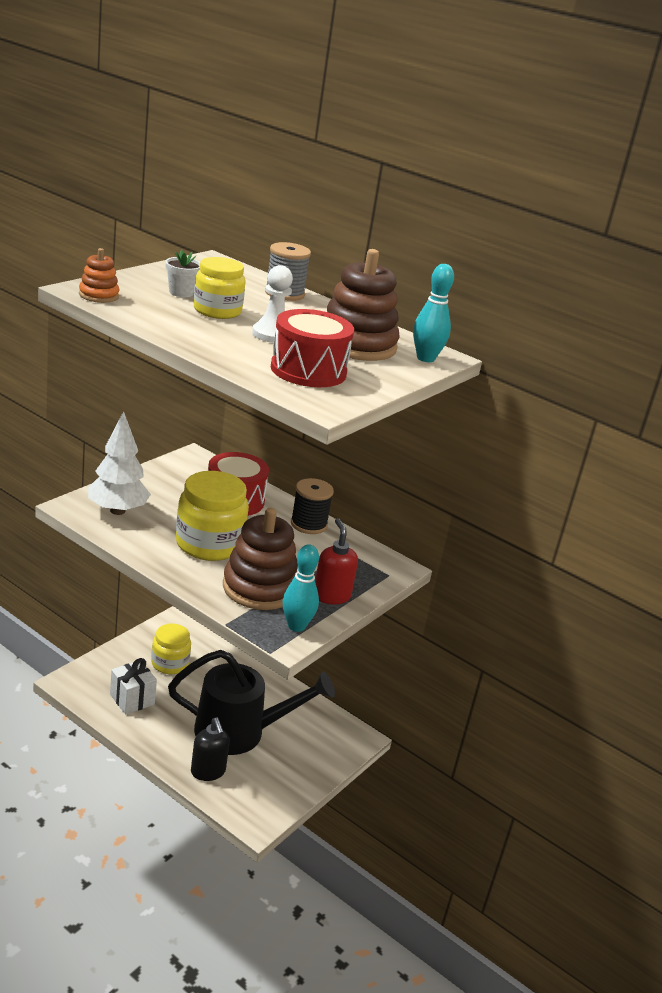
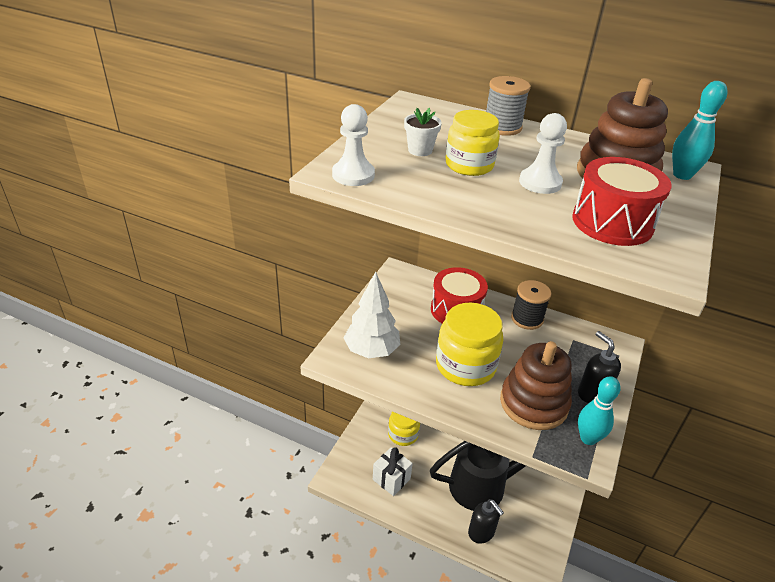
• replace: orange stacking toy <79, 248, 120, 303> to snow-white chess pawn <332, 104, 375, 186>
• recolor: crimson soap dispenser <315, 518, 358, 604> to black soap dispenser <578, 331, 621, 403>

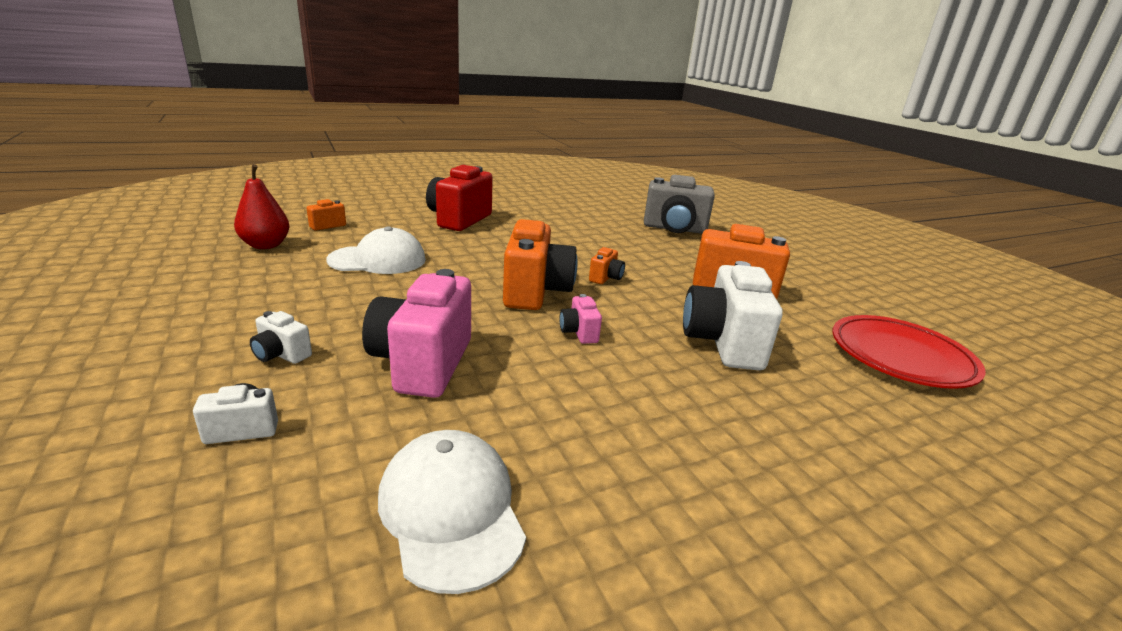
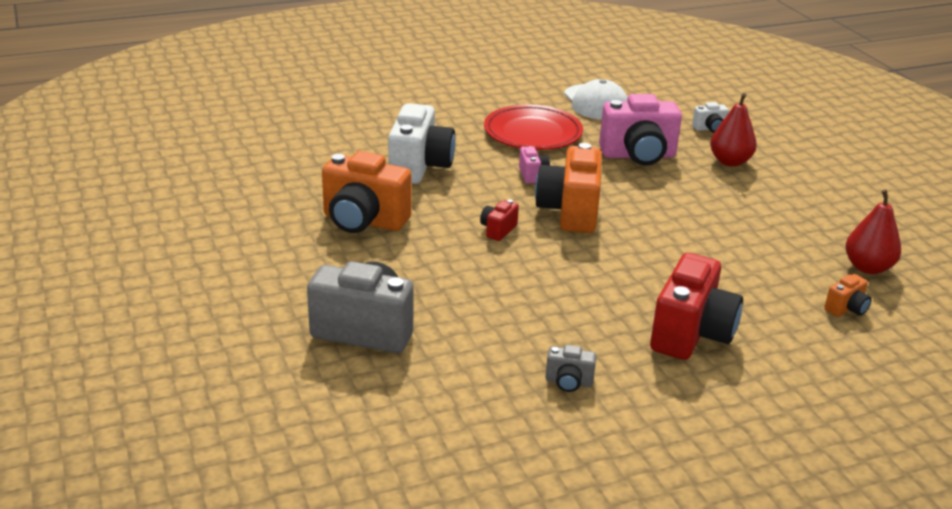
• delete: snow-white baseball cap <326, 226, 426, 274>
• recolor: orange camera <589, 247, 625, 284> to crimson camera <480, 199, 519, 241>
• rotate: pink camera <362, 269, 471, 398> = <599, 94, 682, 165> 75 degrees clockwise
• replace: snow-white camera <250, 311, 312, 364> to crimson pear fruit <710, 93, 757, 167>
• move: crimson plate <832, 315, 985, 389> to <484, 104, 583, 150>
• insert: gray camera <545, 345, 596, 392>

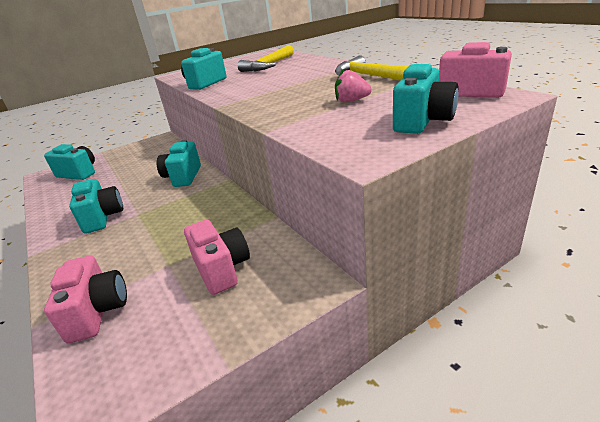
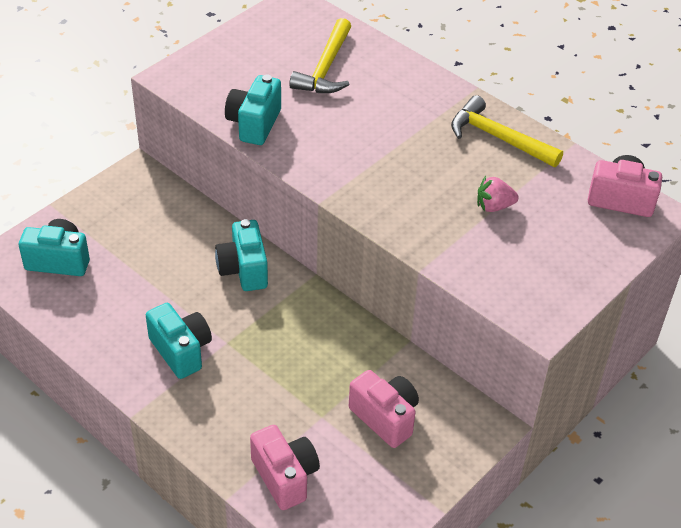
• delete: teal camera <393, 64, 459, 134>

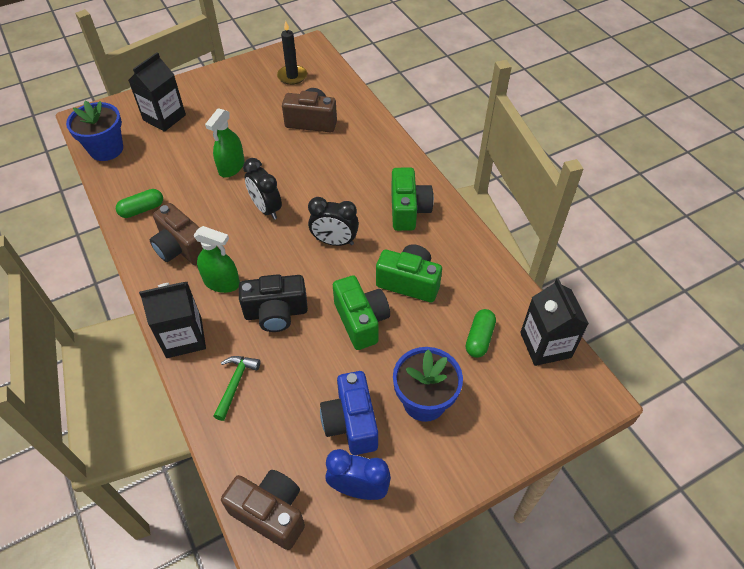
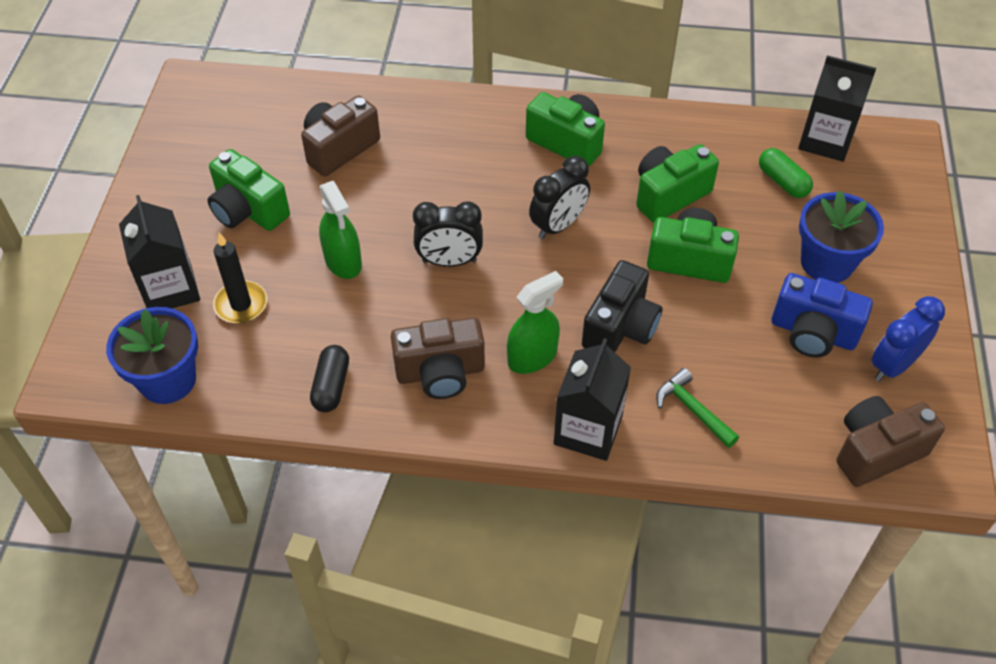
• move: black wax candle <277, 21, 307, 85> to <213, 233, 267, 323>
• recolor: leaf-green pill <116, 189, 163, 218> to black pill <310, 345, 349, 412>
• insert: leaf-green camera <207, 149, 290, 231>

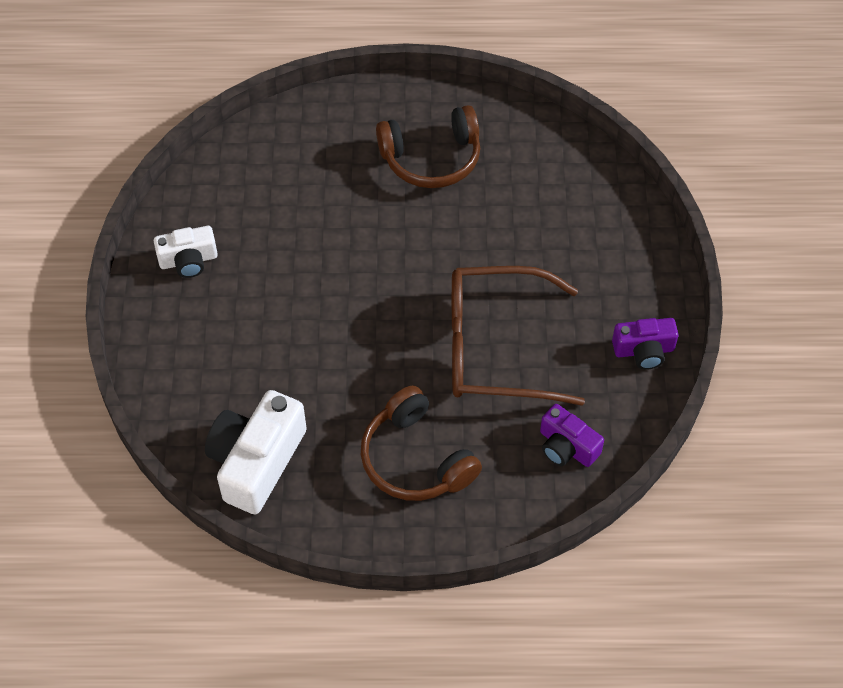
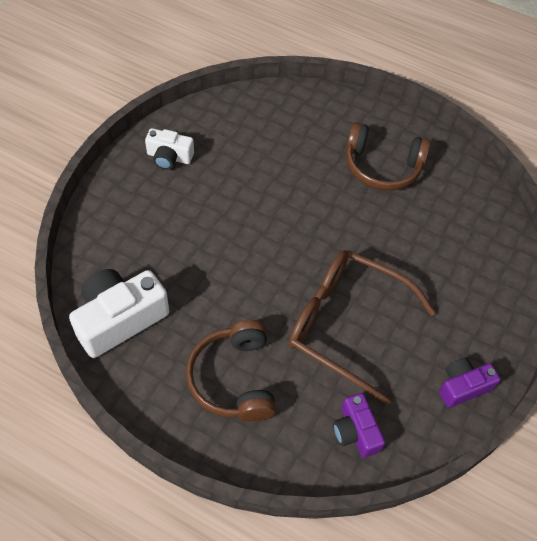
• rotate: royal purple camera <612, 318, 679, 370> = <439, 357, 500, 408> 135 degrees clockwise

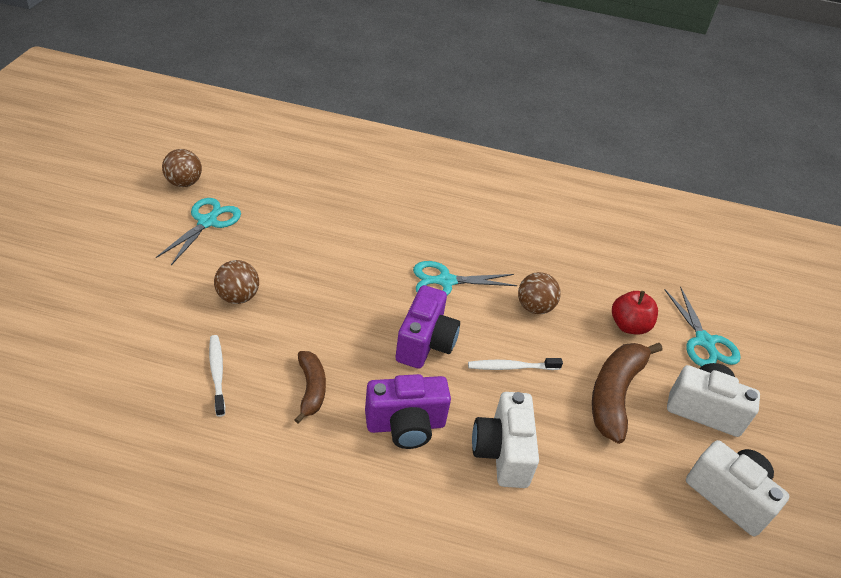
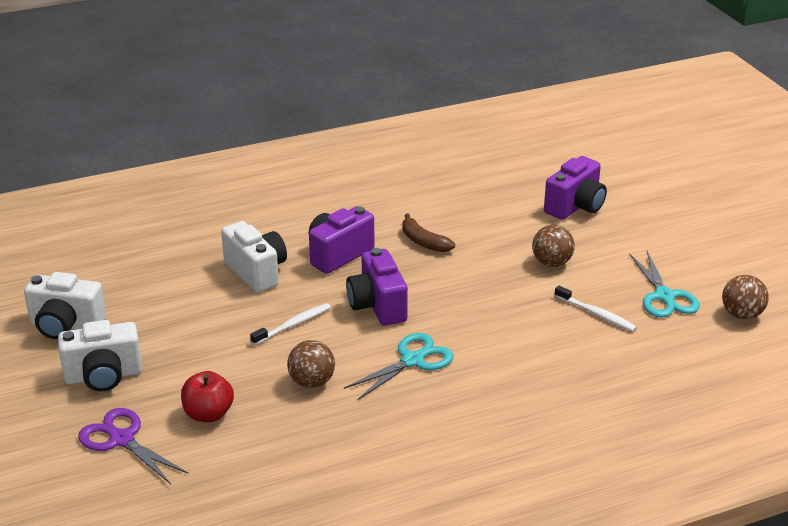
• recolor: teal shears <664, 287, 741, 367> to royal purple shears <78, 408, 188, 484>
• move: snow-white dental brush <209, 335, 225, 417> to <554, 286, 637, 332>
• delete: dark brown toy banana <592, 343, 662, 444>
• insert: royal purple camera <544, 156, 607, 220>

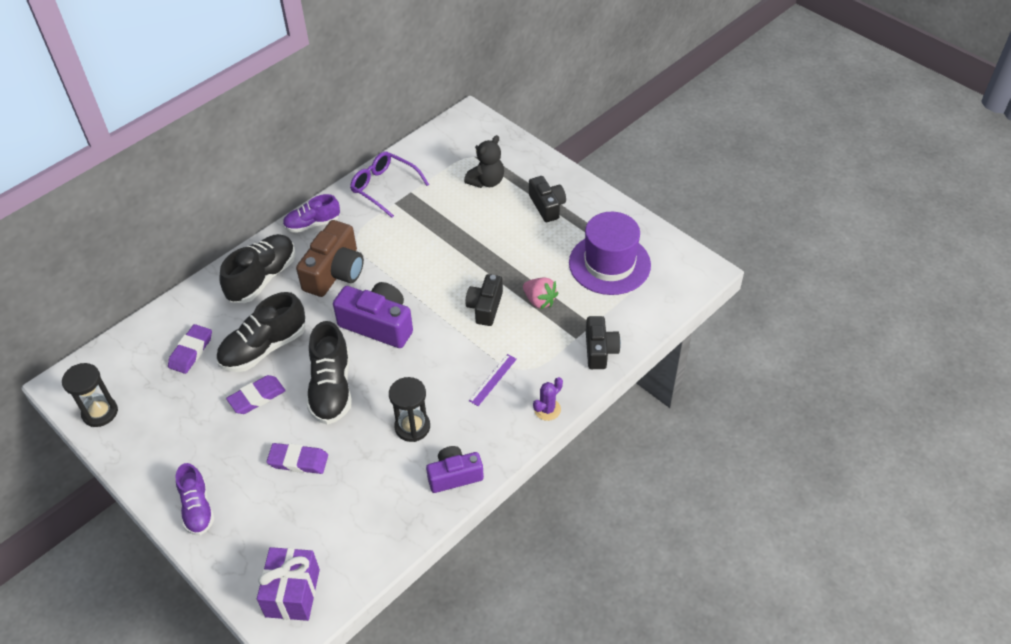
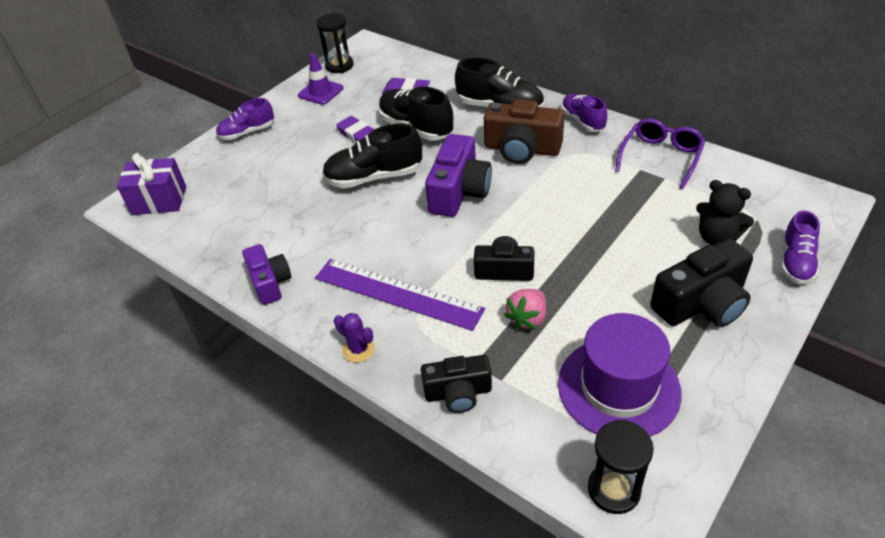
• resize: black camera <529, 176, 566, 222> = <650, 238, 753, 327> x1.55
• resize: royal purple ruler <469, 354, 517, 406> = <315, 259, 485, 331> x2.21
• move: black sandglass <389, 377, 430, 442> to <588, 420, 654, 514>
• delete: royal purple gum eraser <267, 443, 328, 474>
• insert: royal purple safety cone <298, 53, 344, 105>
• insert: royal purple sneaker <781, 210, 820, 284>

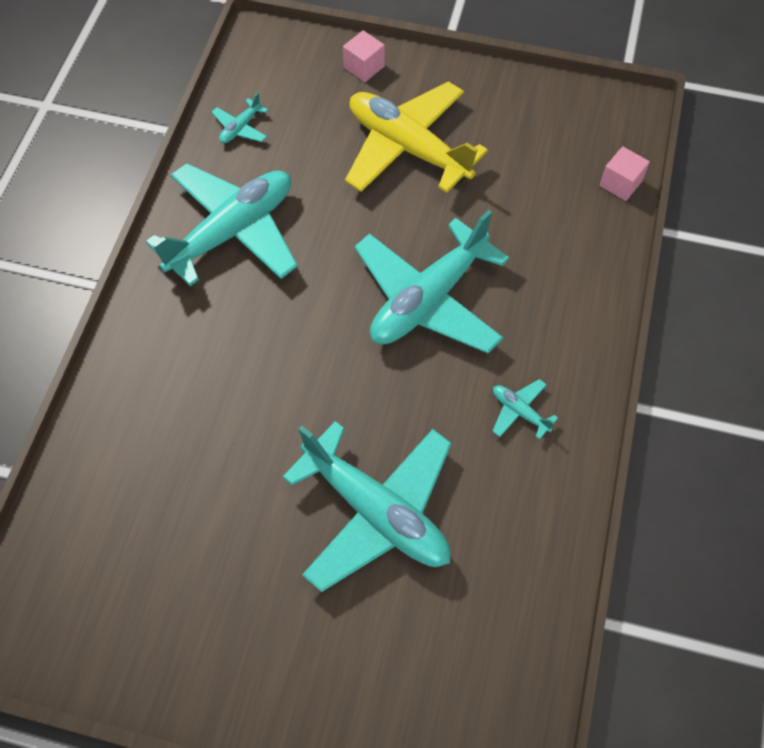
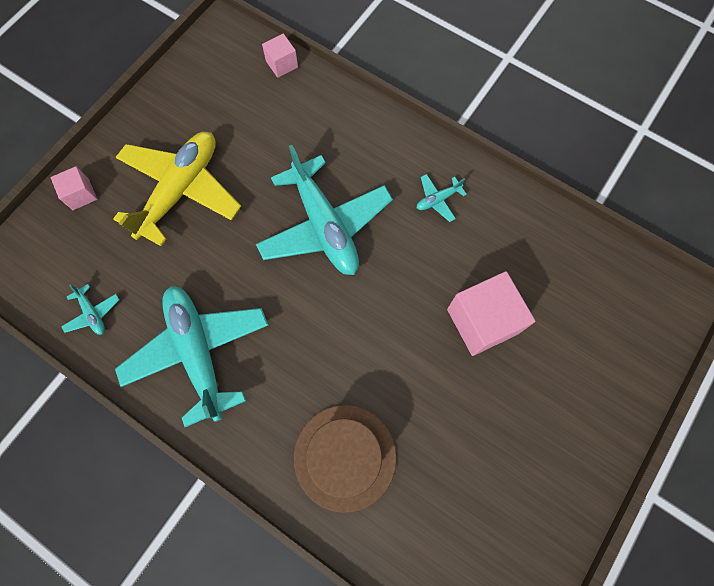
• rotate: golden plane <345, 81, 488, 193> = <113, 132, 241, 246> 150 degrees clockwise
• replace: teal plane <283, 421, 452, 592> to pink block <447, 271, 535, 356>
• insert: dark brown top hat <294, 405, 397, 513>

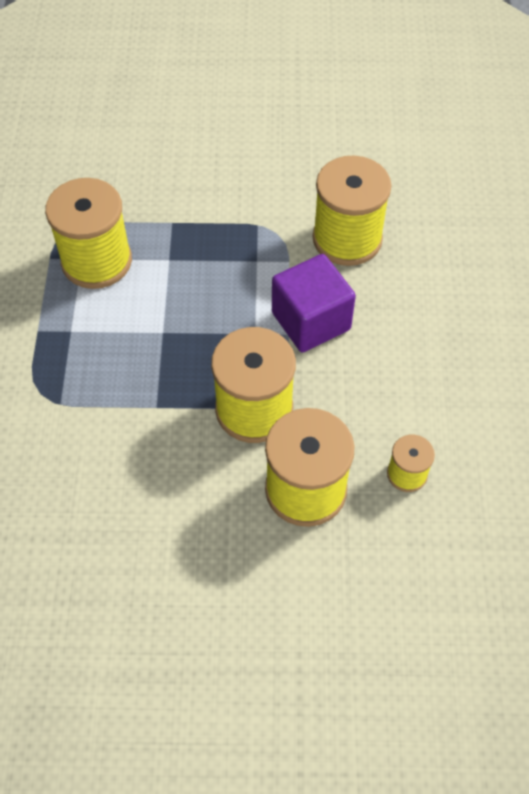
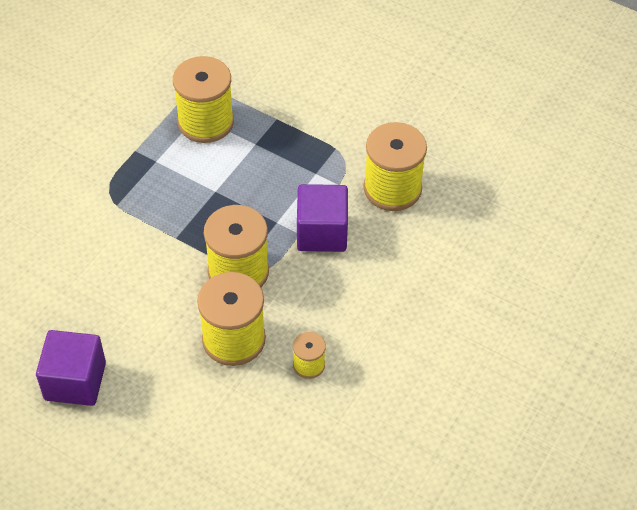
• insert: royal purple block <36, 330, 106, 406>

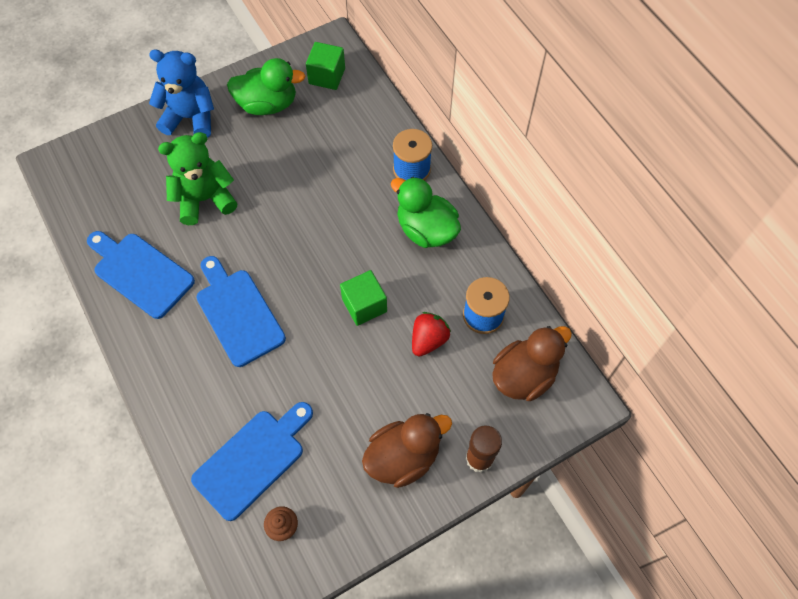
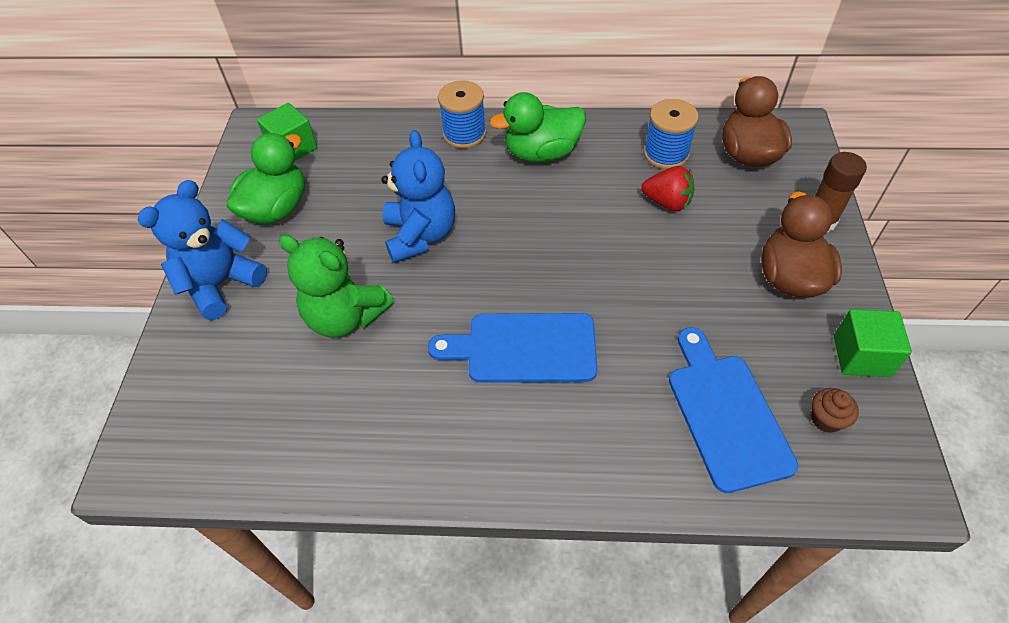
• rotate: leaf-green teddy <158, 132, 237, 225> = <279, 235, 394, 337> 75 degrees counterclockwise
• delete: royal blue chopping board <87, 231, 195, 319>
• move: leaf-green block <340, 270, 387, 326> to <834, 309, 912, 377>
• rotate: crimson berry <412, 312, 451, 357> = <641, 166, 695, 211> 135 degrees clockwise
• insert: royal blue teddy <381, 130, 455, 263>

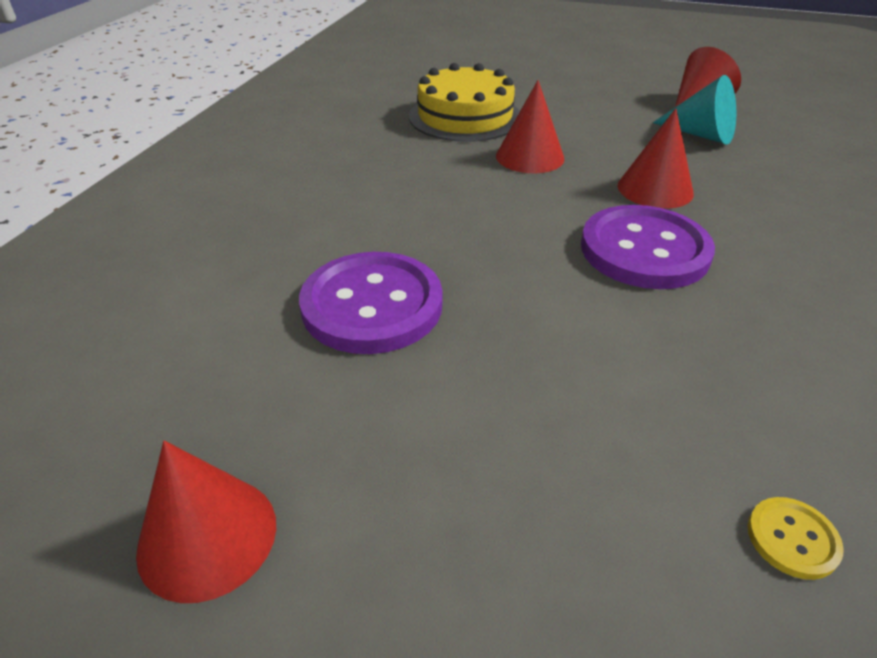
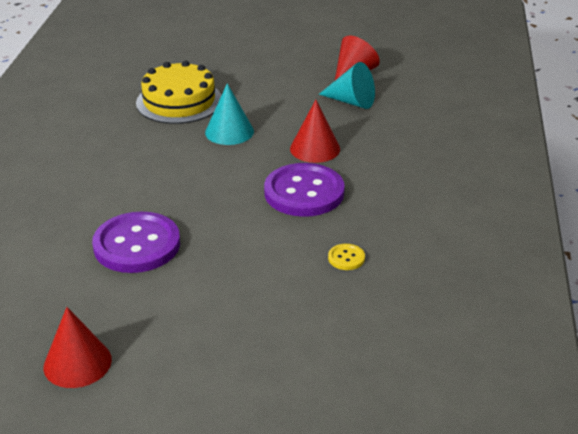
• recolor: crimson cone shape <496, 80, 564, 173> to teal cone shape <205, 83, 254, 145>
• move: golden sewing button <748, 497, 844, 580> to <328, 244, 365, 270>

